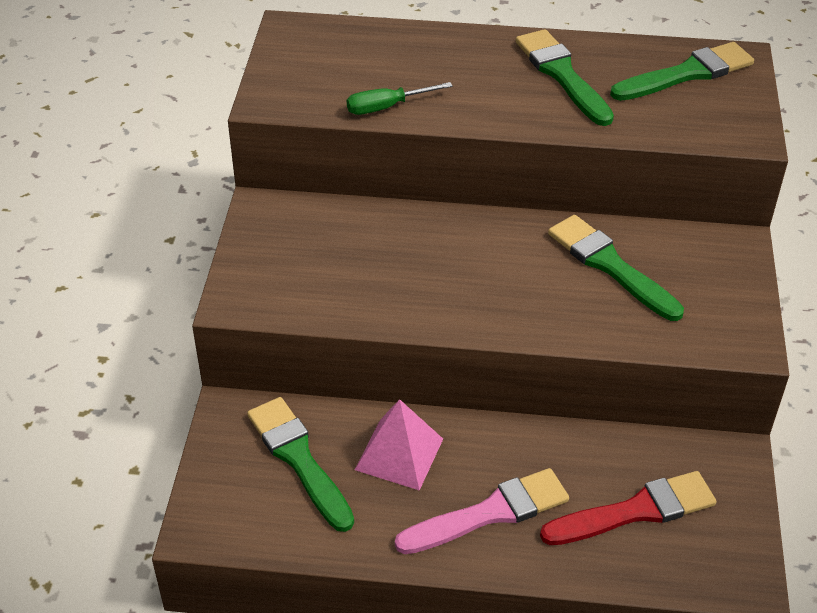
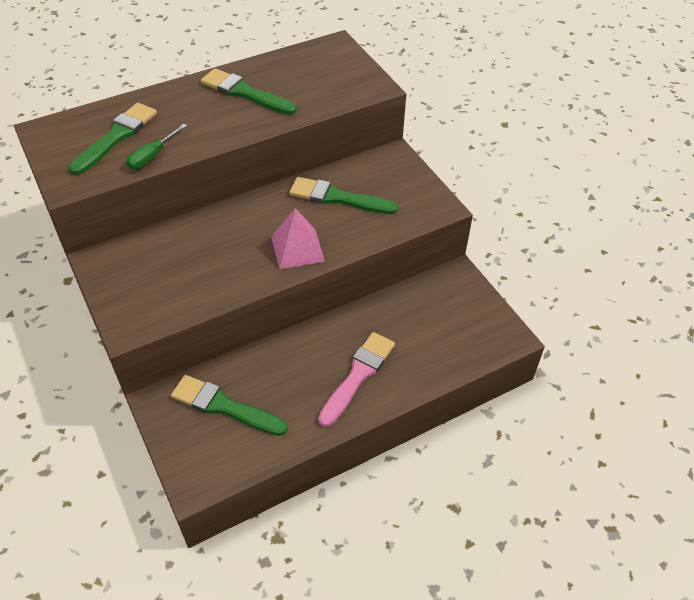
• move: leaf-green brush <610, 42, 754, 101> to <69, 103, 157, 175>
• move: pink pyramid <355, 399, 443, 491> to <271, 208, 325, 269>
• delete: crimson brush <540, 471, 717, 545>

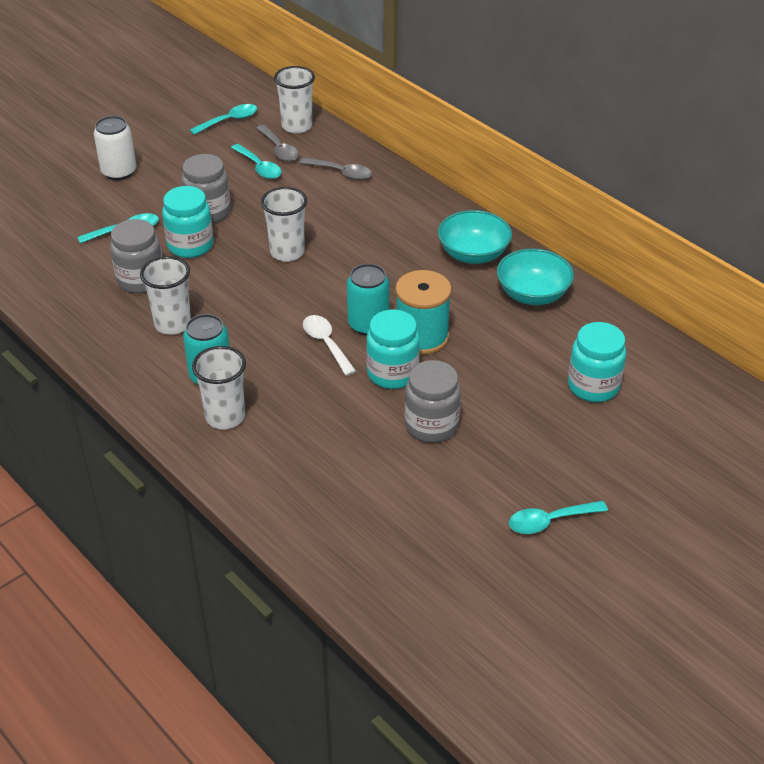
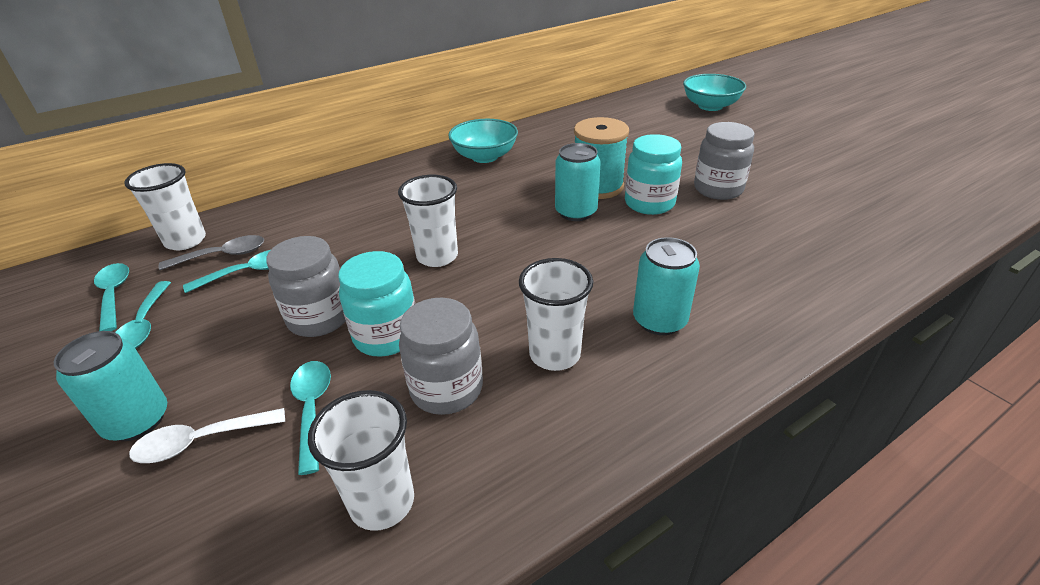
• recolor: snow-white can <94, 116, 136, 180> to teal can <54, 331, 167, 441>
• delete: gray teaspoon <299, 157, 372, 180>
• move: teal serving bowl <497, 249, 574, 305> to <683, 74, 746, 111>
• move: snow-white teaspoon <303, 315, 356, 376> to <129, 408, 285, 463>
• delete: teal preserve jar <568, 322, 626, 402>
• move: snow-white beaker <192, 346, 246, 429> to <308, 390, 414, 531>
• move: teal teaspoon <509, 501, 608, 534> to <115, 281, 171, 349>

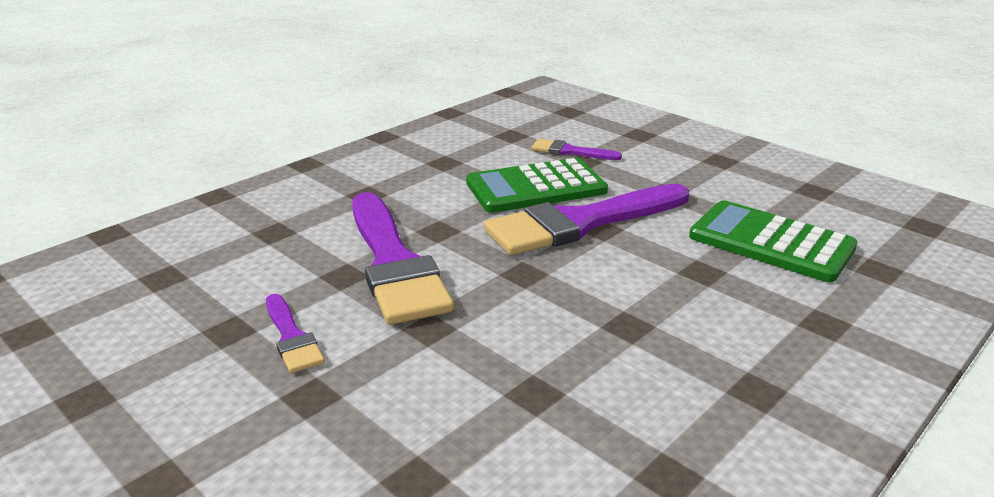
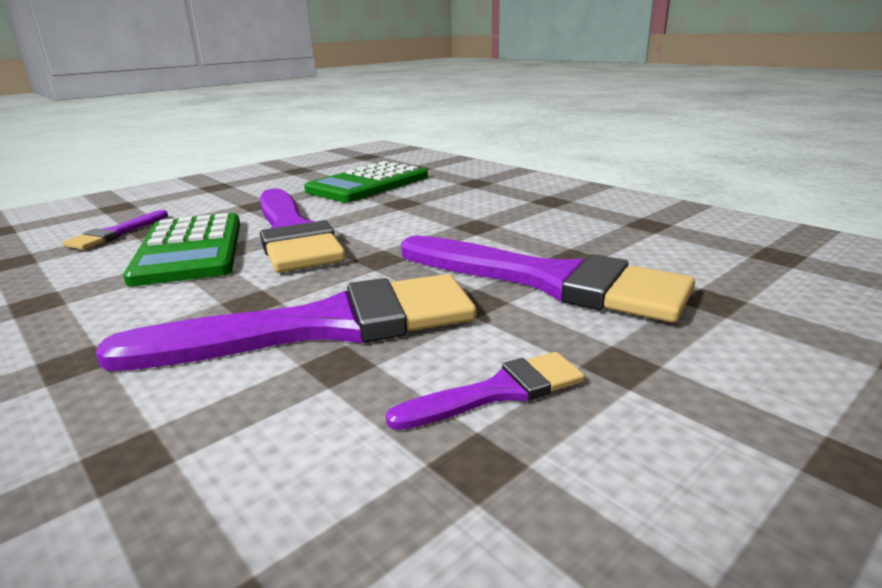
• insert: royal purple brush <401, 236, 695, 323>

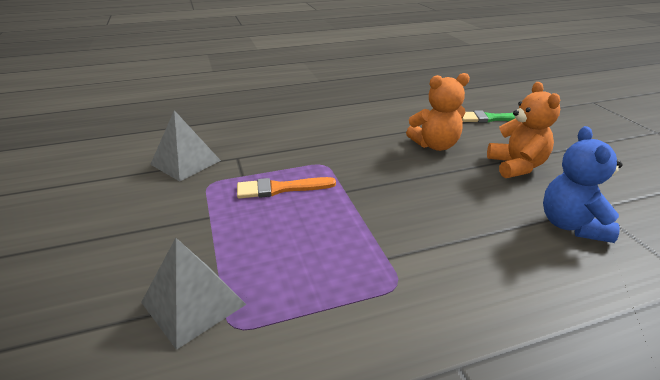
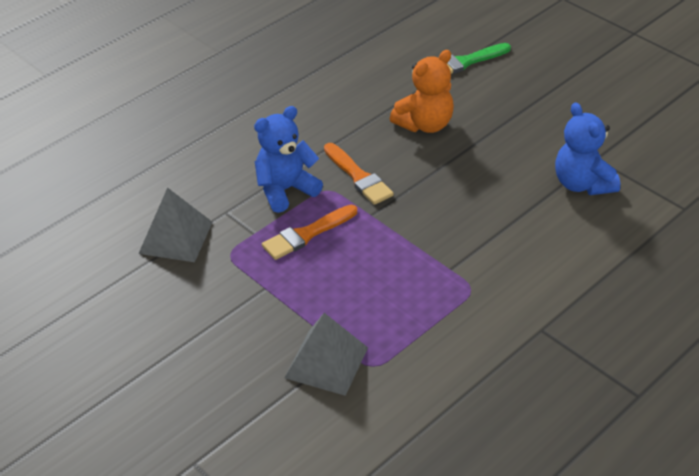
• delete: orange teddy <487, 82, 560, 178>
• insert: royal blue teddy <254, 106, 323, 213>
• insert: orange brush <324, 143, 394, 205>

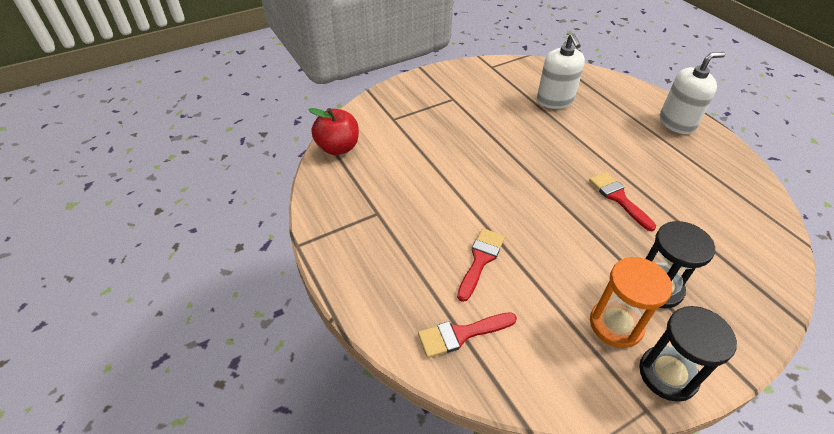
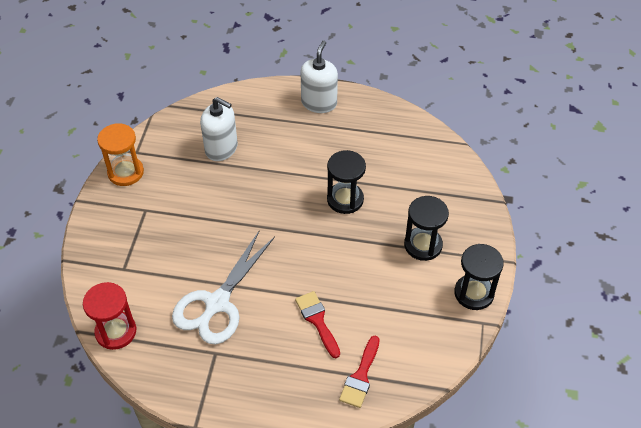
• replace: crimson toy apple <308, 108, 359, 155> to crimson sandglass <83, 282, 136, 350>
• replace: crimson brush <589, 172, 656, 231> to black sandglass <327, 150, 366, 214>
• move: orange sandglass <590, 257, 672, 348> to <97, 123, 144, 186>
• insert: snow-white shears <172, 231, 275, 344>

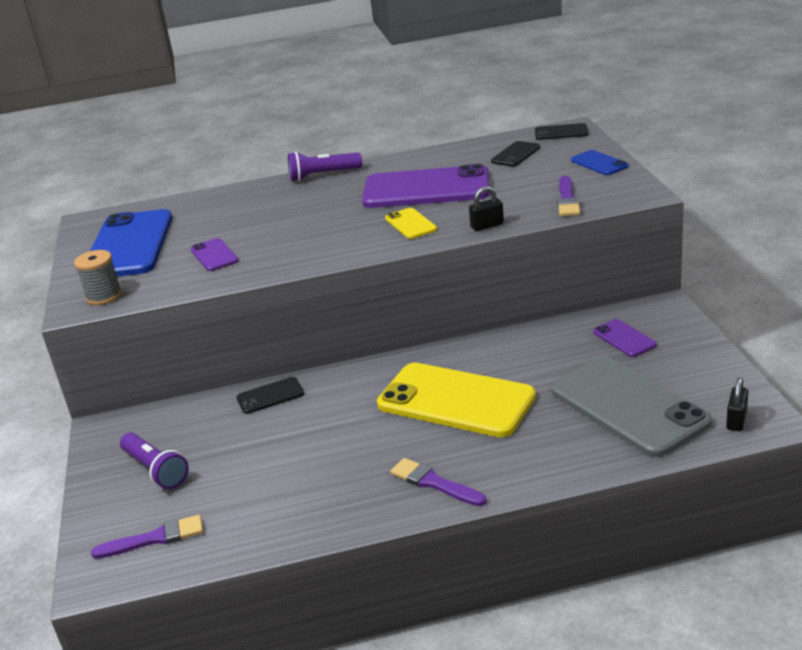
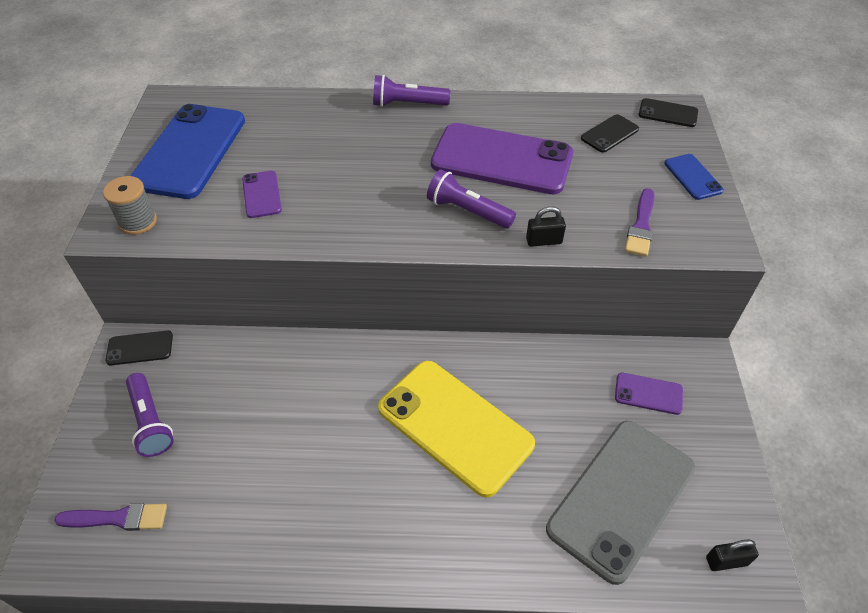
• replace: golden mobile phone <385, 208, 437, 239> to royal purple torch <427, 169, 516, 229>
• rotate: royal purple mobile phone <593, 319, 657, 357> = <615, 373, 683, 415> 60 degrees counterclockwise
• rotate: gray mobile phone <551, 357, 712, 457> = <546, 421, 695, 585> 60 degrees clockwise
• move: black mobile phone <237, 377, 304, 414> to <105, 331, 173, 365>
• rotate: black lock <726, 378, 748, 431> = <706, 539, 759, 571> 45 degrees clockwise
• delete: royal purple brush <390, 458, 487, 506>

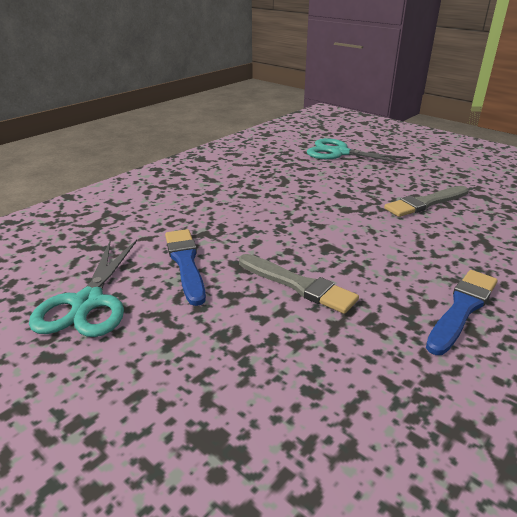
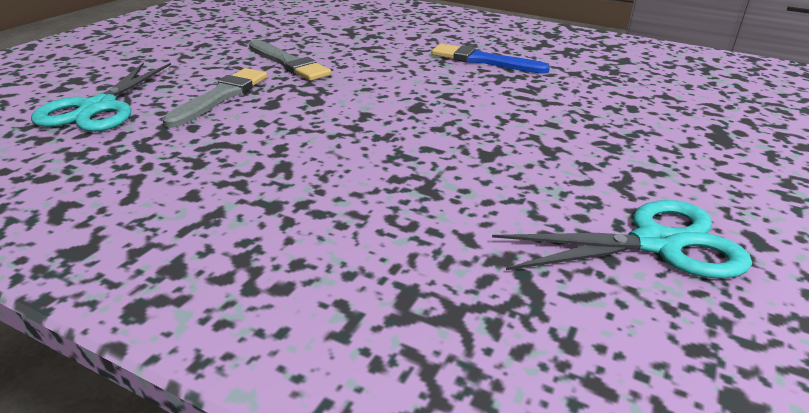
• delete: royal blue brush <165, 229, 206, 306>
• move: gray brush <239, 254, 359, 314> to <162, 68, 267, 128>

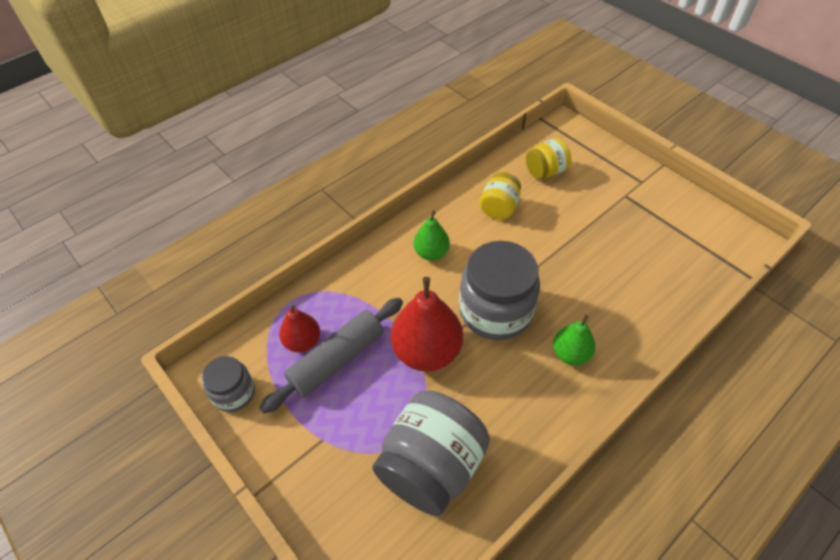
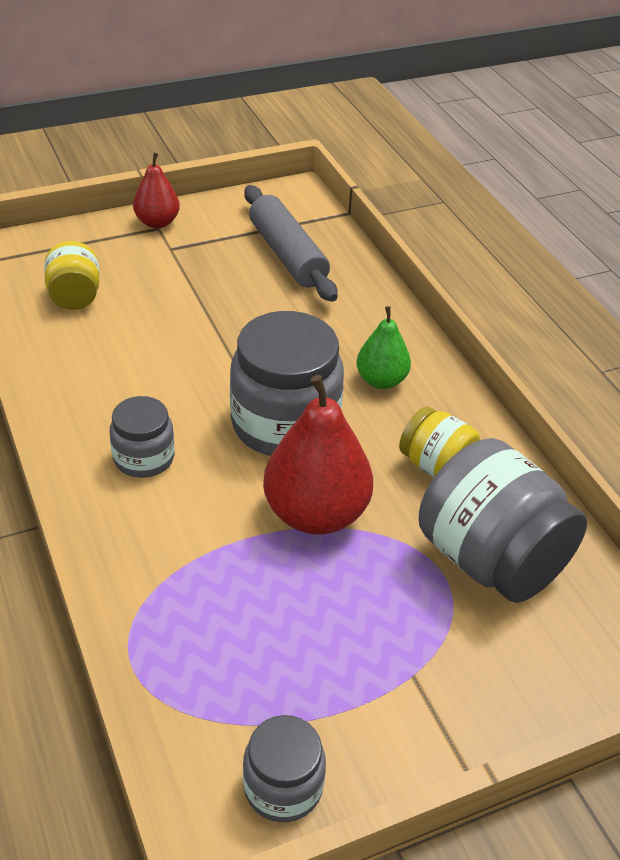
• move: golden preserve jar <479, 172, 521, 219> to <399, 407, 480, 477>
• replace: leaf-green pear fruit <413, 211, 450, 260> to gray preserve jar <110, 396, 175, 478>
• move: gray rolling pin <259, 298, 403, 414> to <244, 185, 338, 302>
• move: crimson pear fruit <279, 305, 320, 352> to <133, 152, 180, 228>

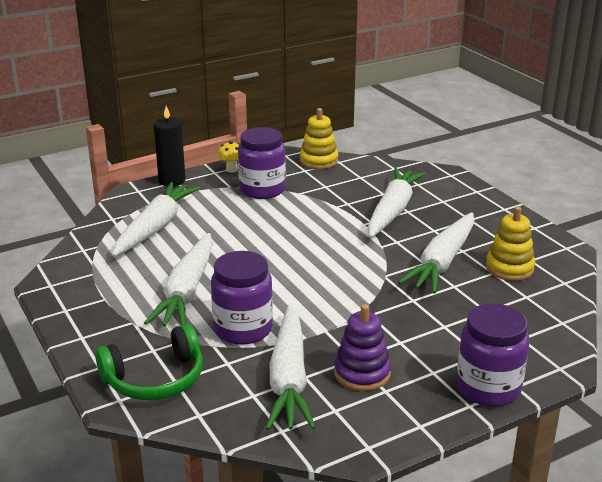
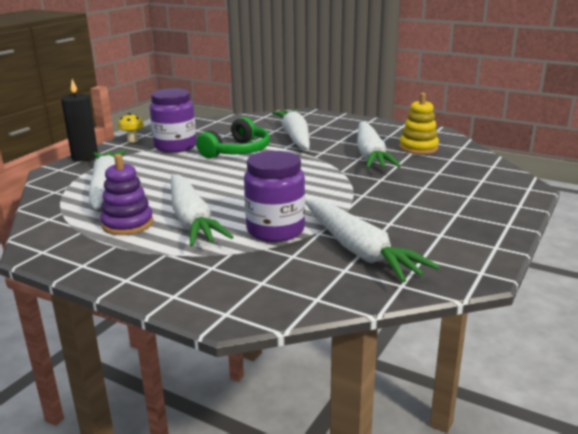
• delete: golden stacking toy <300, 108, 338, 169>
• delete: royal purple preserve jar <456, 303, 529, 407>
• move: royal purple stacking toy <334, 304, 391, 391> to <100, 154, 153, 235>
• move: leaf-green over-ear headphones <95, 324, 203, 400> to <196, 117, 270, 158>

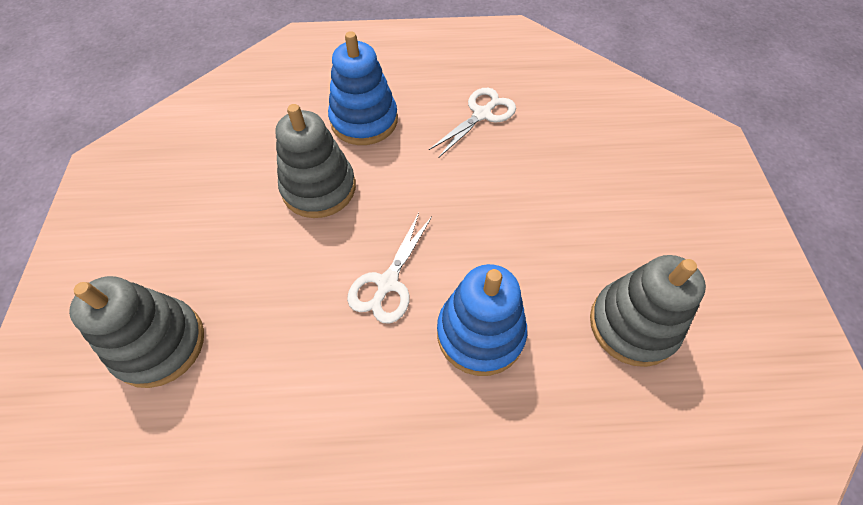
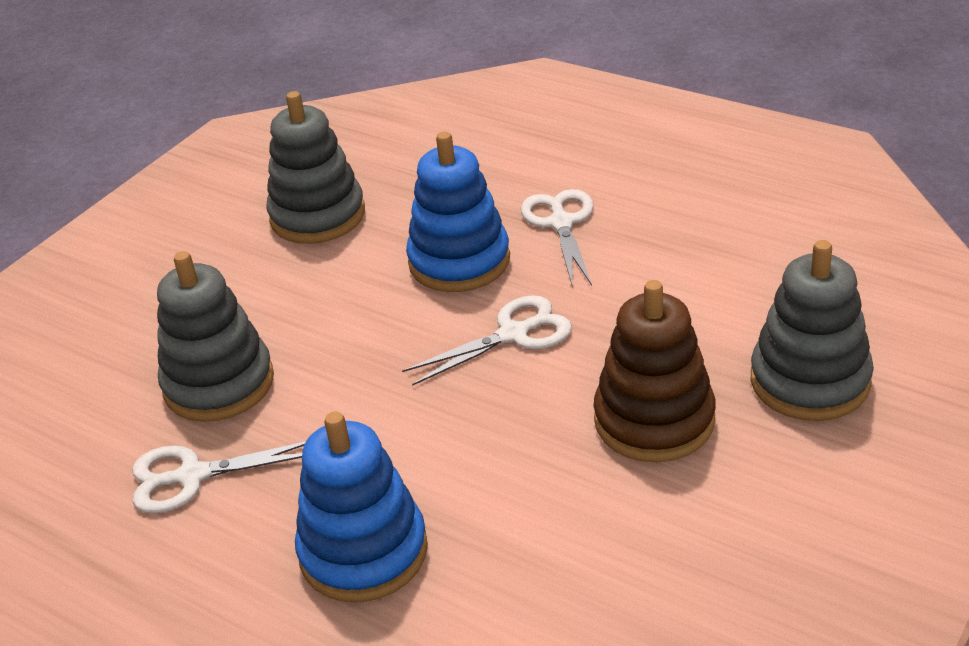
• move: gray stacking toy <276, 104, 356, 218> to <157, 251, 274, 422>
• insert: snow-white shears <521, 189, 594, 286>
• insert: dark brown stacking toy <594, 280, 716, 462>

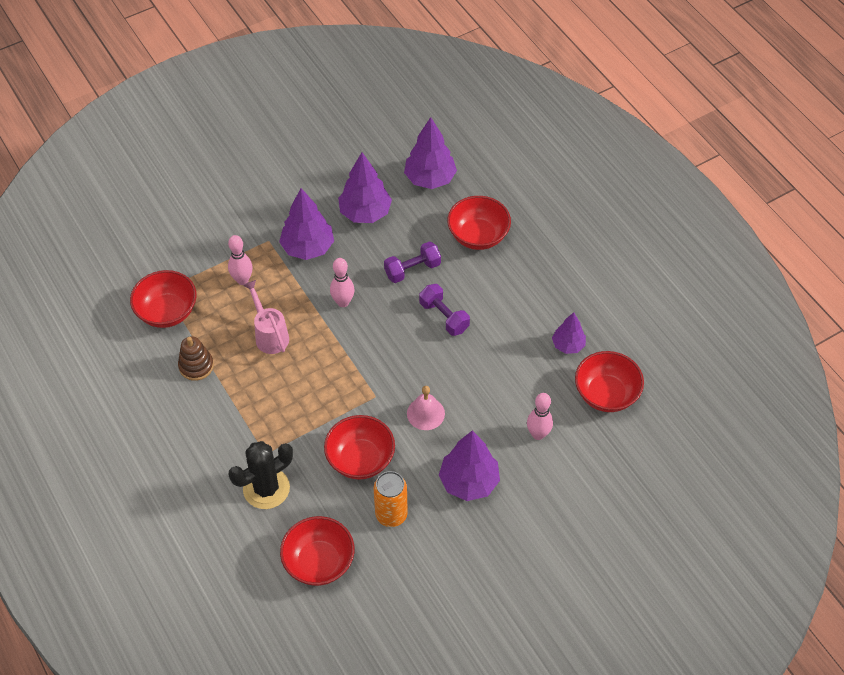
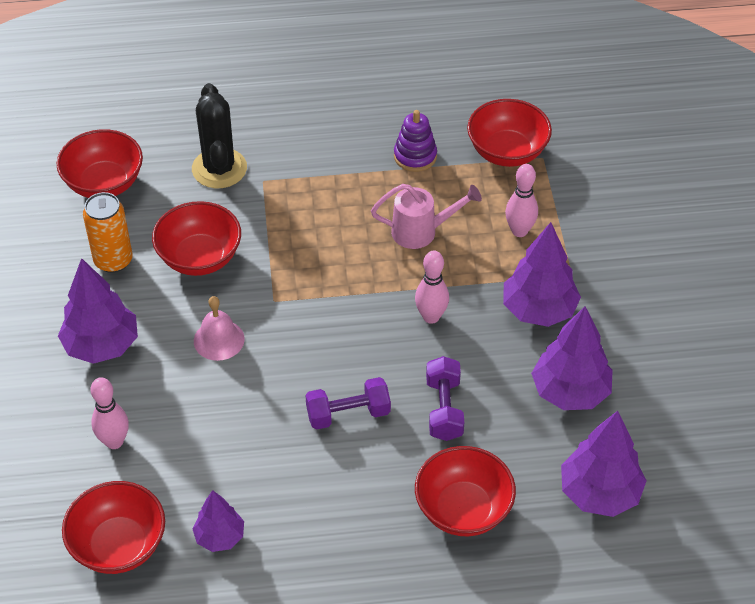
• recolor: dark brown stacking toy <178, 336, 214, 381> to royal purple stacking toy <394, 110, 437, 172>

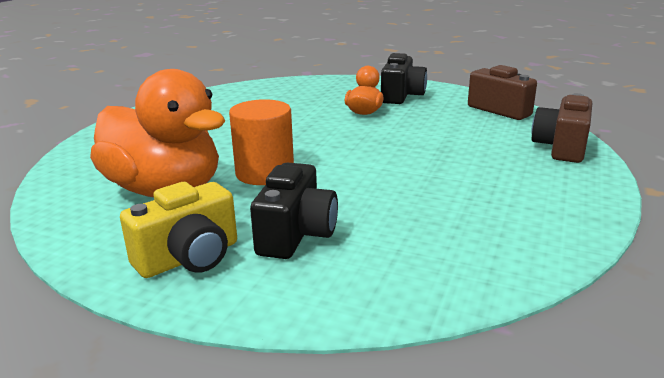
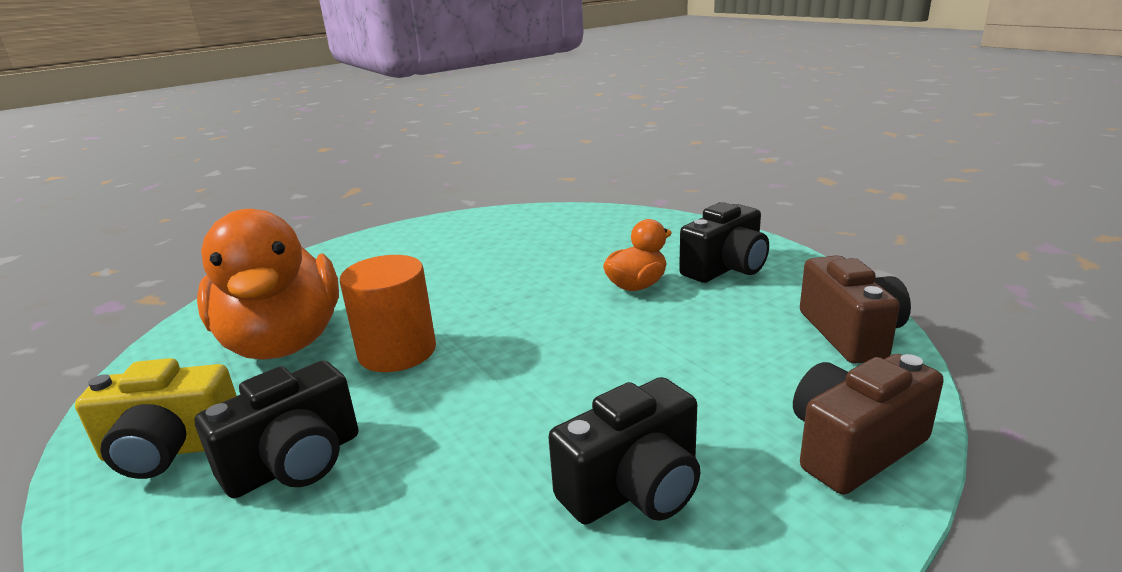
• insert: black camera <548, 377, 700, 525>

